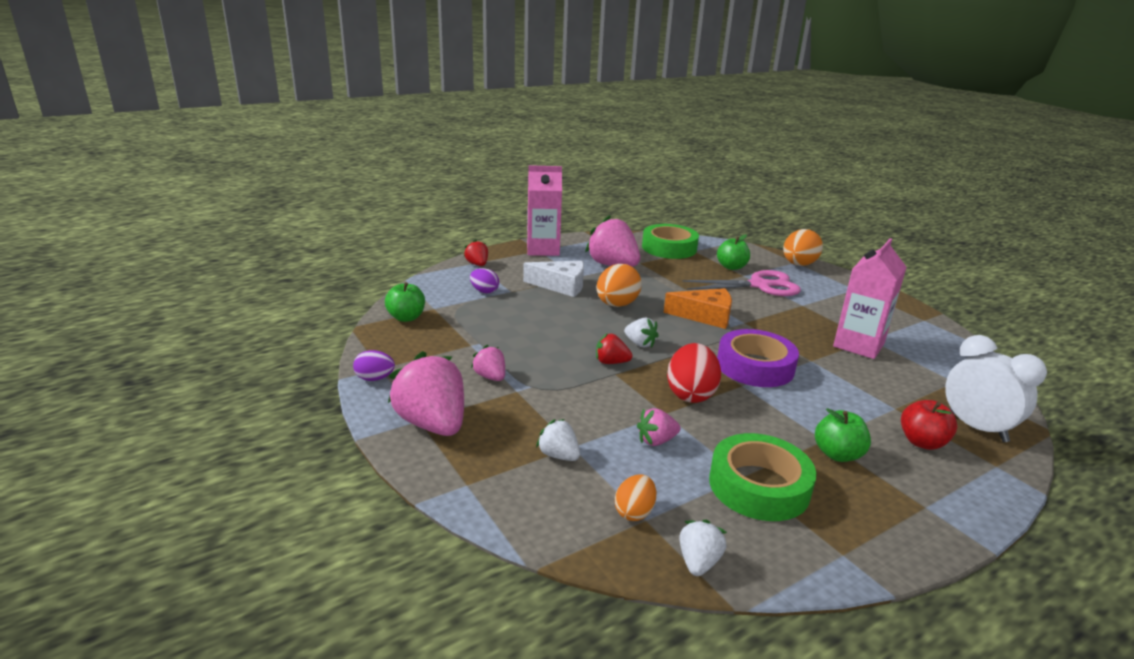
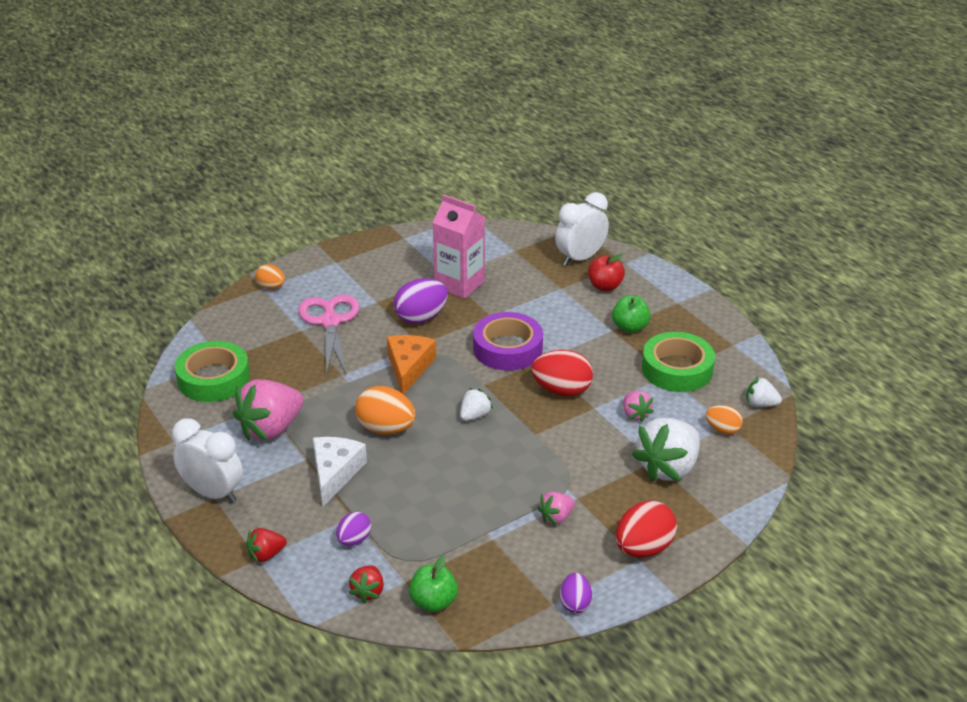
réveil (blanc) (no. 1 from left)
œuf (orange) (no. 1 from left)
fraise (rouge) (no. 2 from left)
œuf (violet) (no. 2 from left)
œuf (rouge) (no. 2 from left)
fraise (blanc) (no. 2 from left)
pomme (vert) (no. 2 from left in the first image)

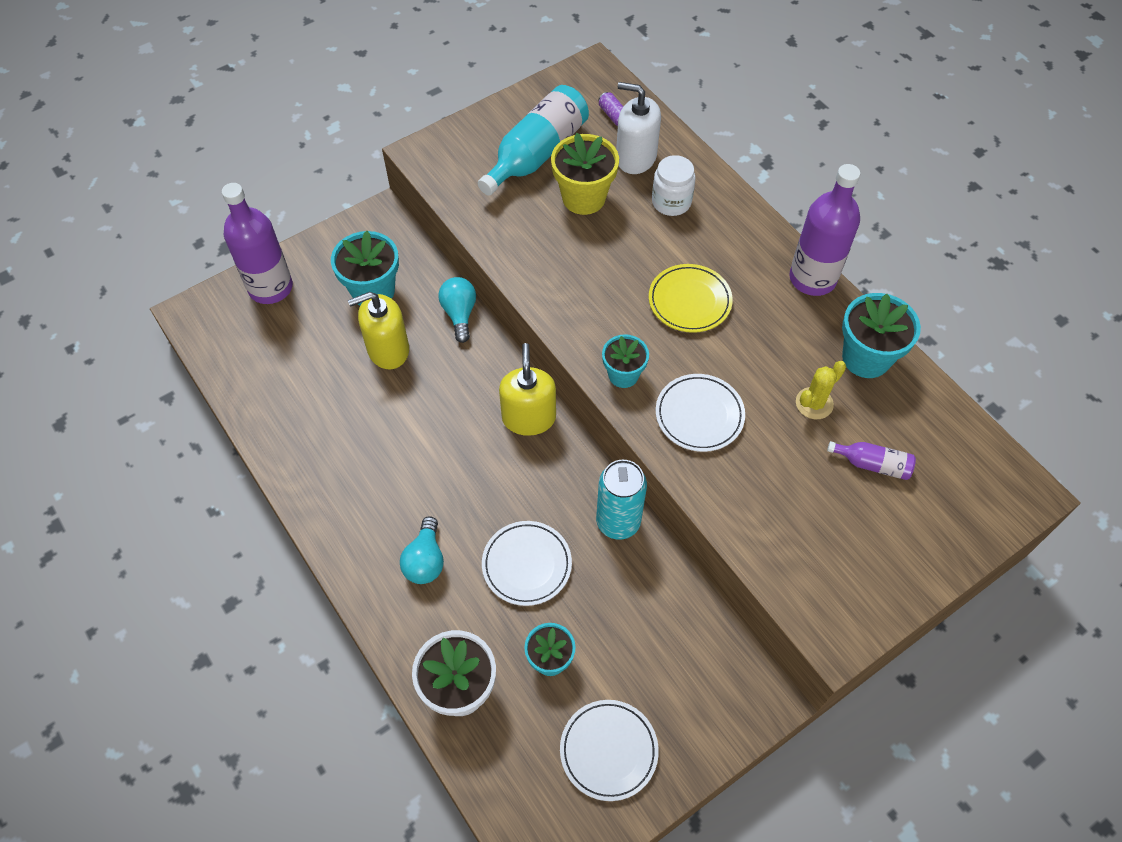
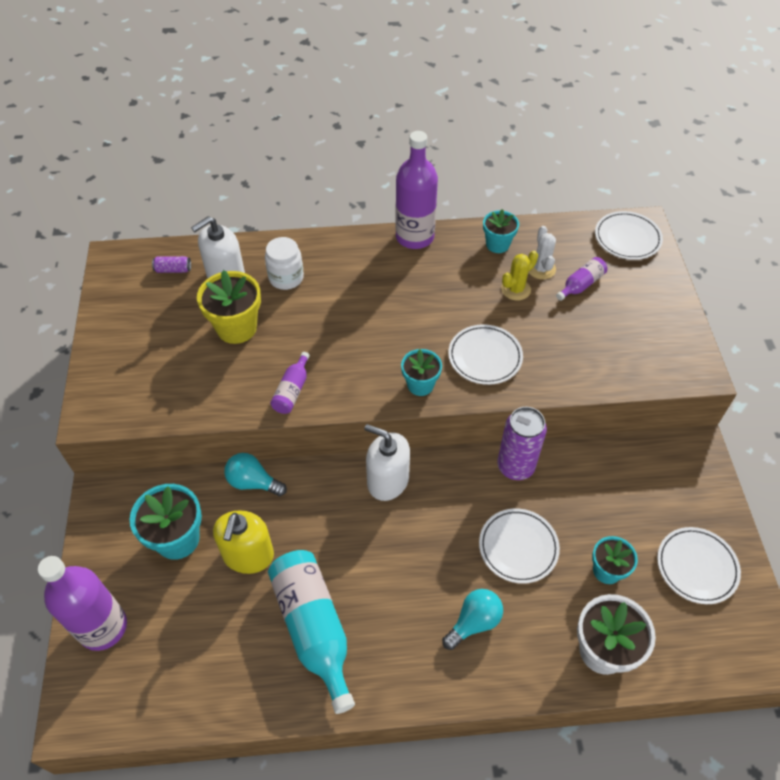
bouteille (turquoise)
bouteille (violet) (no. 2 from left)
distributeur de savon (blanc) (no. 2 from left)
ampoule (turquoise) (no. 2 from left)
pot de fleurs (turquoise) (no. 3 from left)
canette (violet) (no. 2 from left)
cactus (jaune)
cactus (blanc)
assiette (blanc) (no. 3 from left)
assiette (jaune)

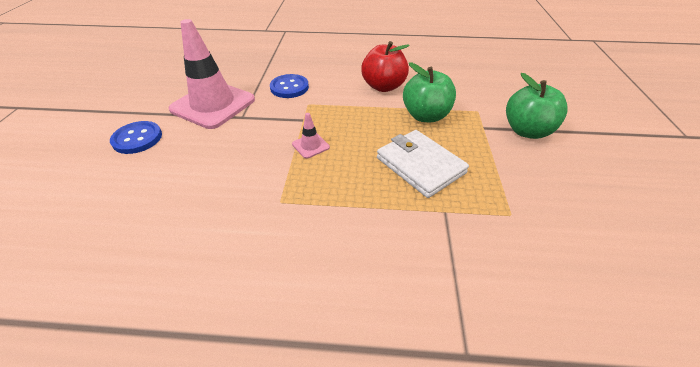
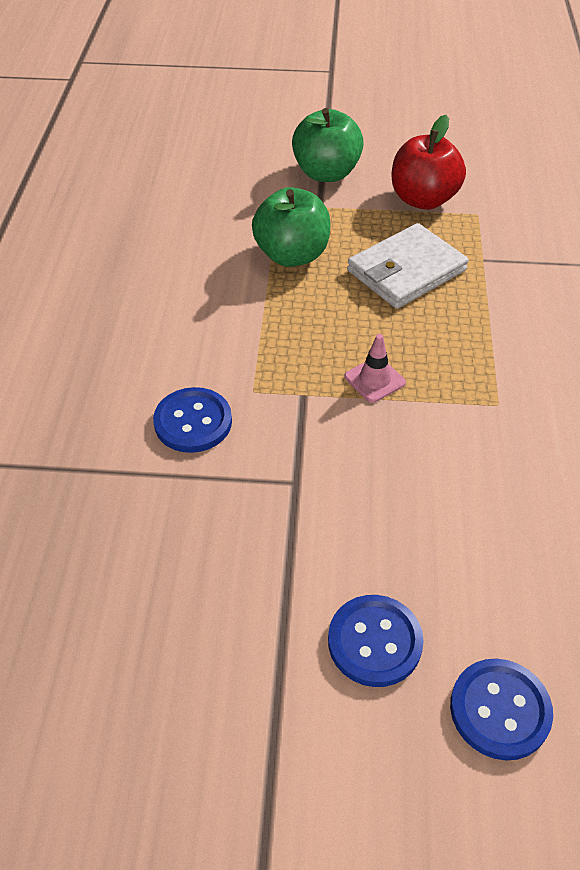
pomme (rouge)
bouton (bleu) (no. 3 from left)
cône de chantier (rose) (no. 1 from left in the first image)

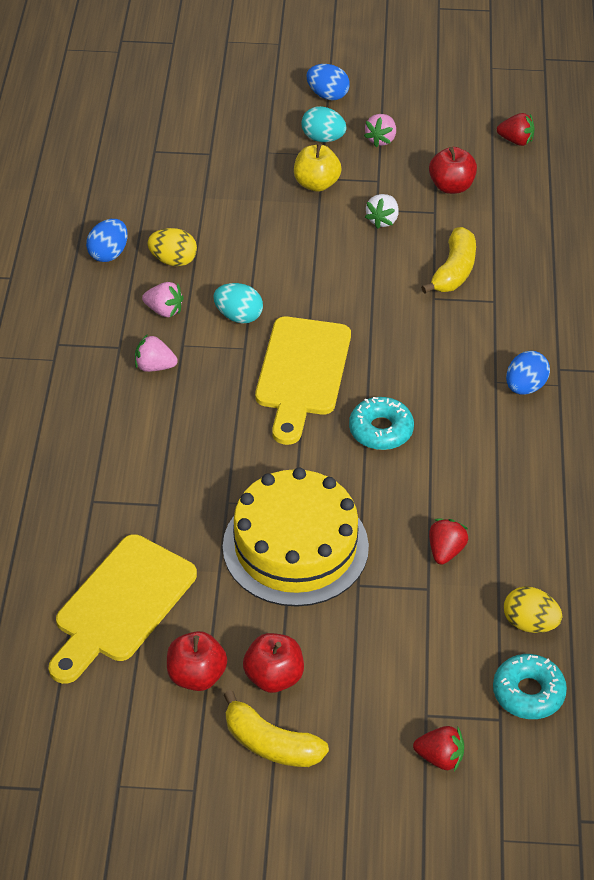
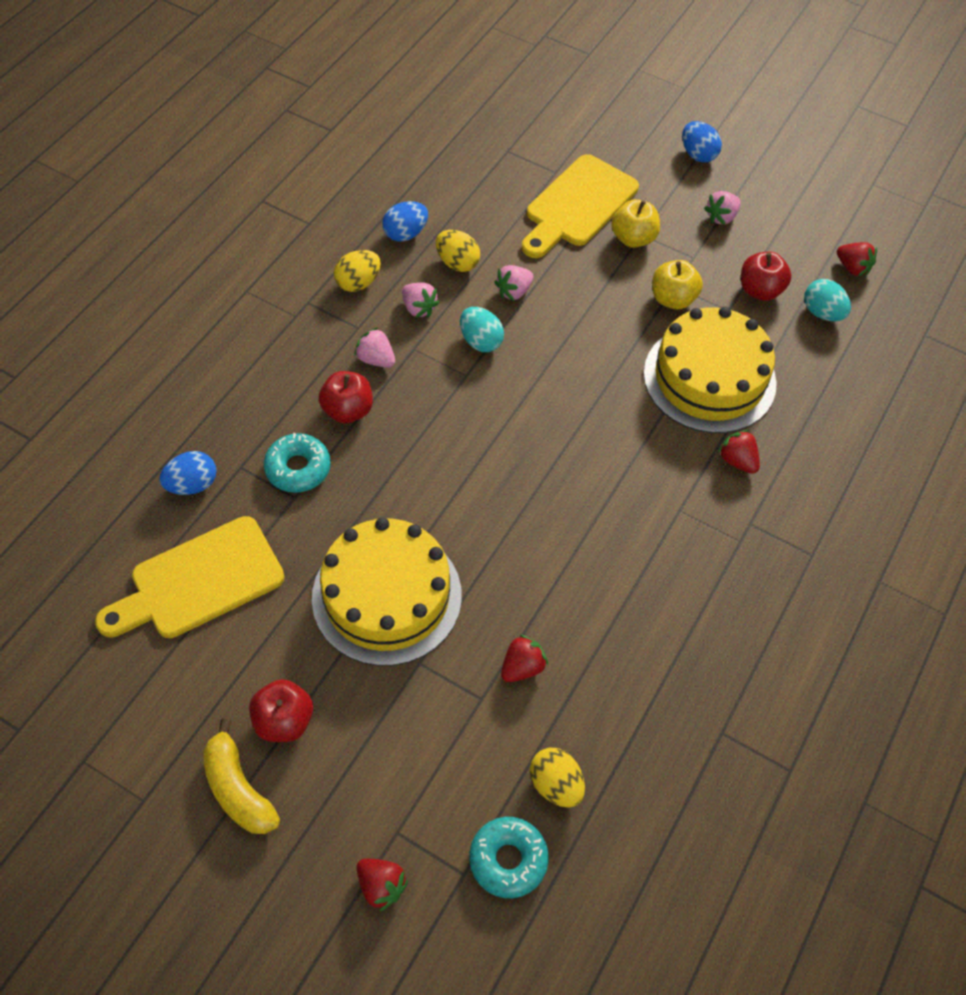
œuf (bleu) (no. 1 from left)
beignet (turquoise) (no. 1 from left)
pomme (rouge) (no. 2 from left)
œuf (jaune) (no. 1 from left)
fraise (rose) (no. 3 from left)
planche à découper (jaune) (no. 2 from left)
gâteau (jaune) (no. 2 from left)
pomme (jaune) (no. 2 from left)
fraise (rouge) (no. 3 from left)
œuf (turquoise) (no. 2 from left)

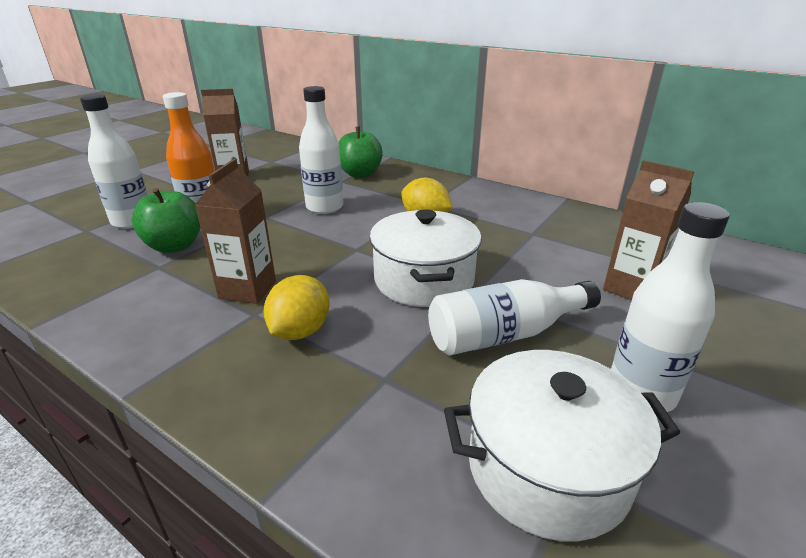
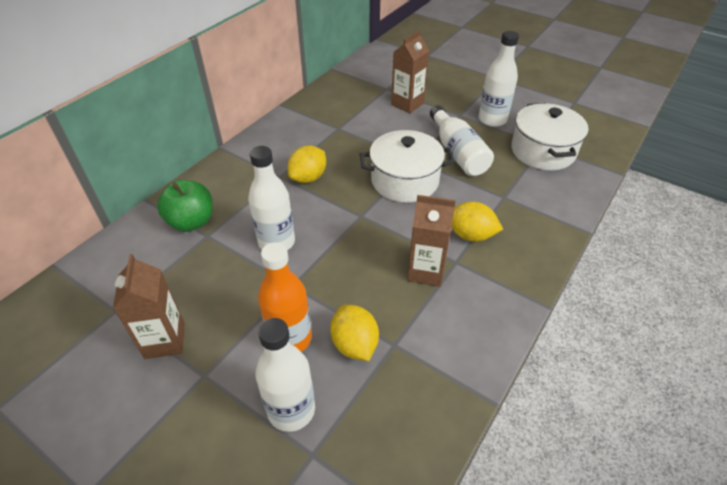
citron (jaune) (no. 2 from left)

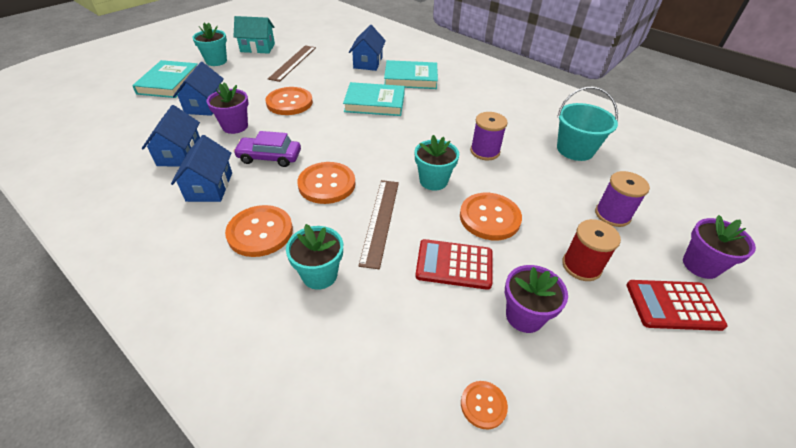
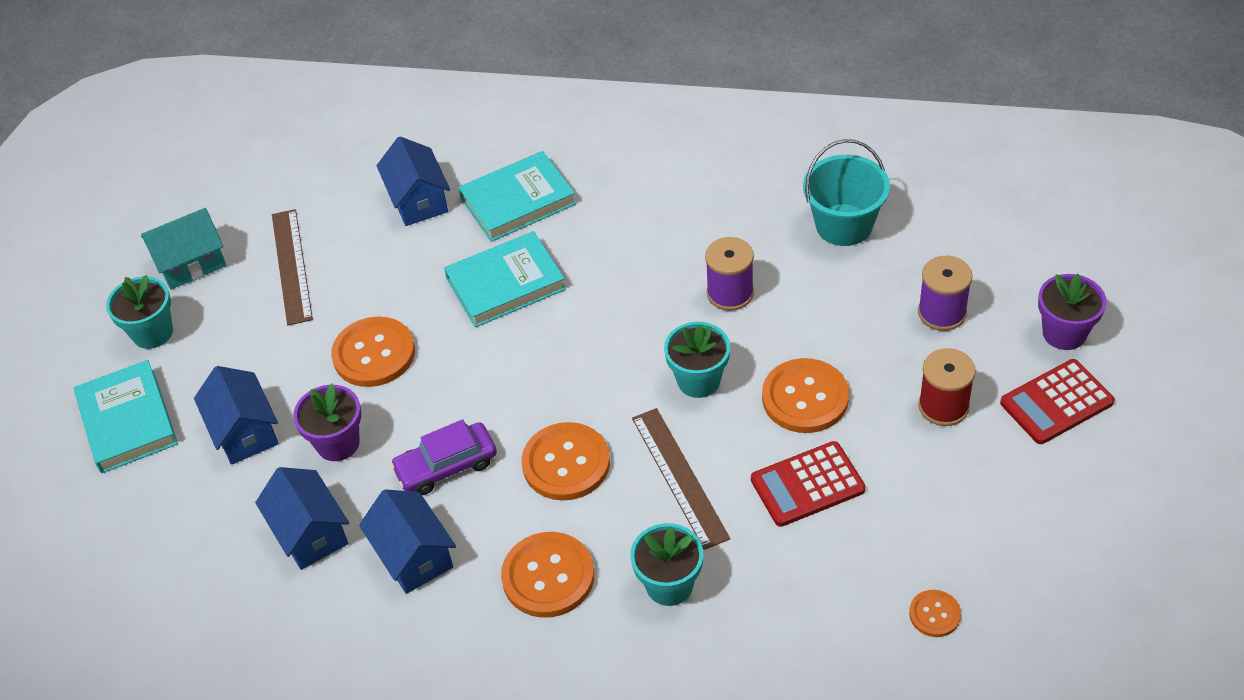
pot de fleurs (violet) (no. 2 from left in the first image)

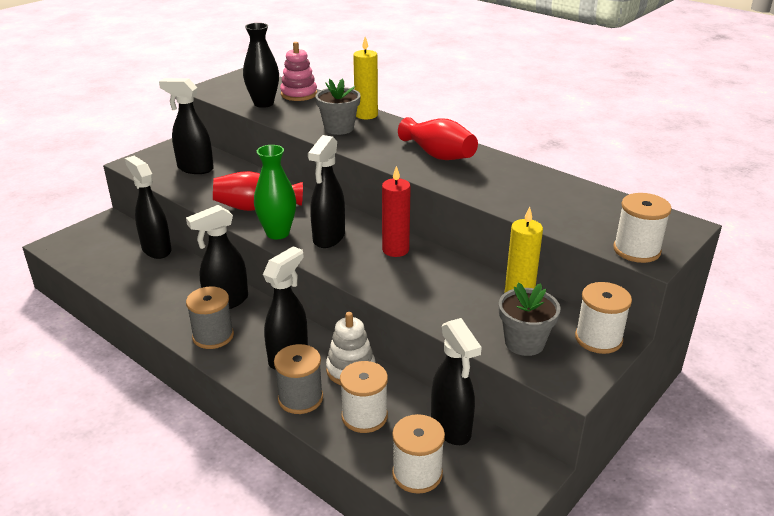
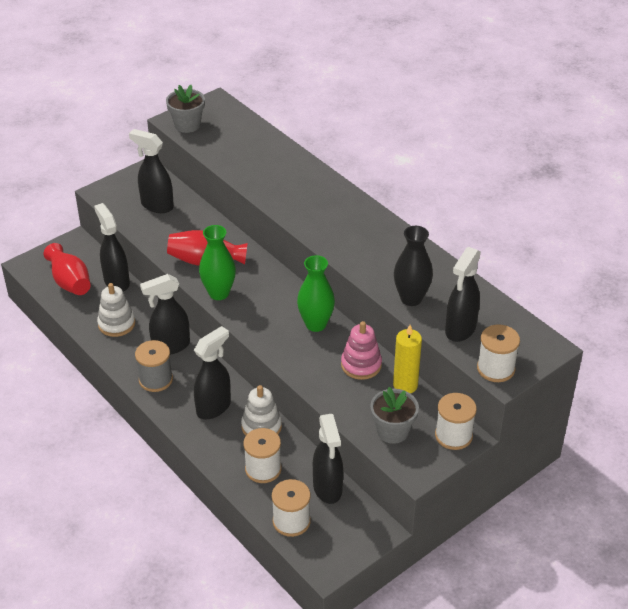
vase (rouge) (no. 1 from left)
jouet à empiler (blanc) (no. 1 from left)
pot de fleurs (gris) (no. 1 from left)
vase (vert) (no. 2 from left)
jouet à empiler (rose)
vase (noir)
vaporisateur (noir) (no. 6 from left)
bobine (gris) (no. 2 from left in the first image)
bougie (jaune) (no. 1 from left in the first image)

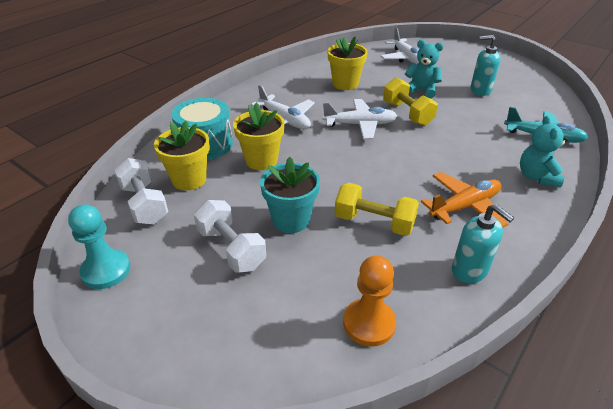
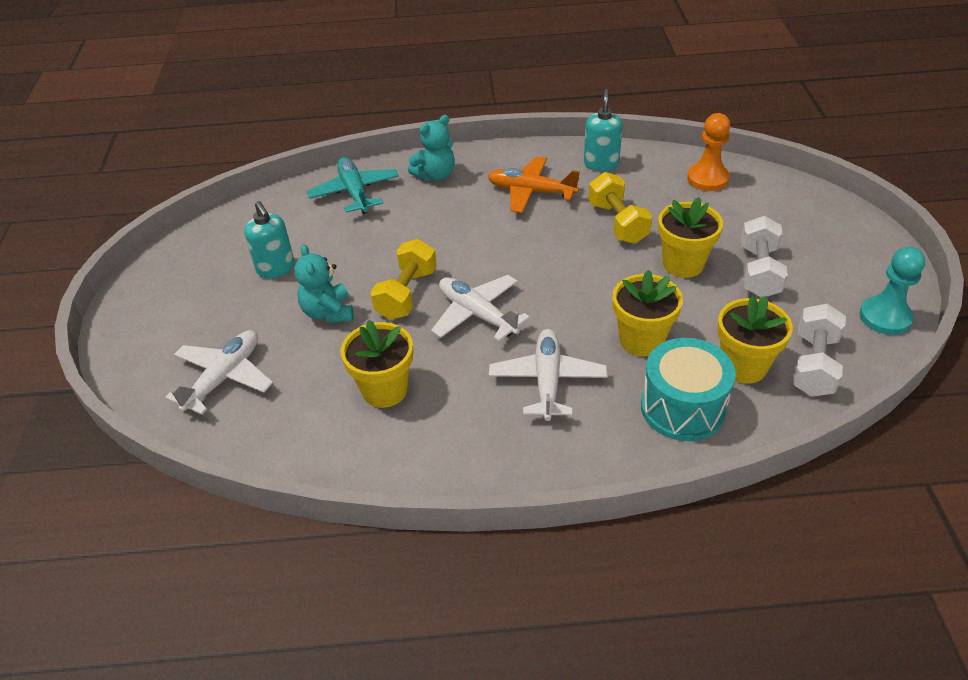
pot de fleurs (jaune) (no. 3 from left)

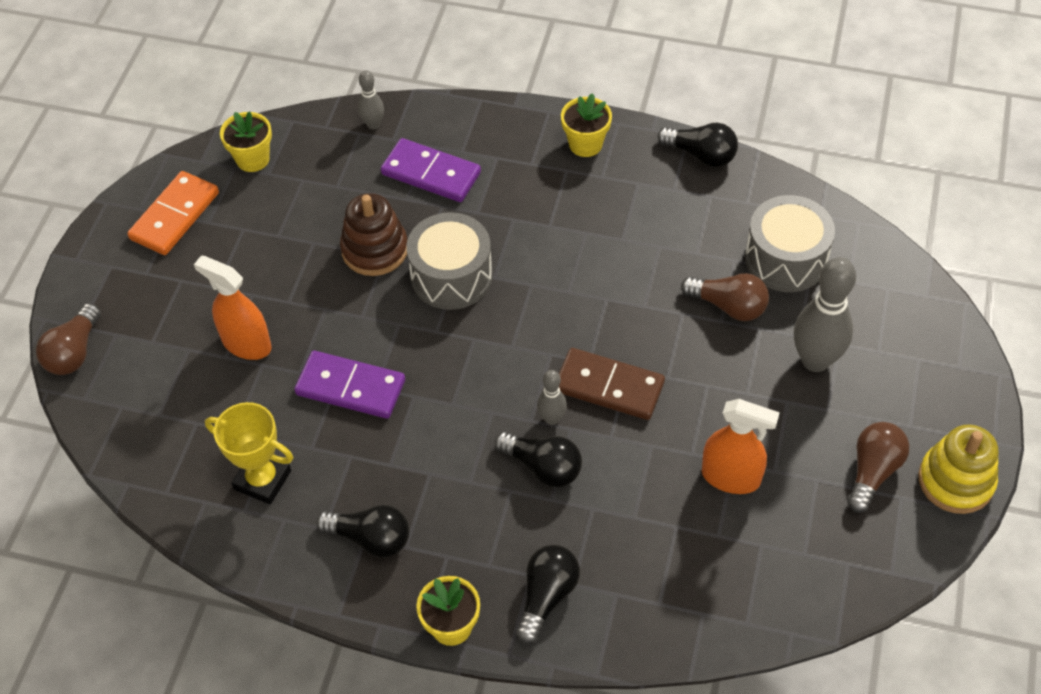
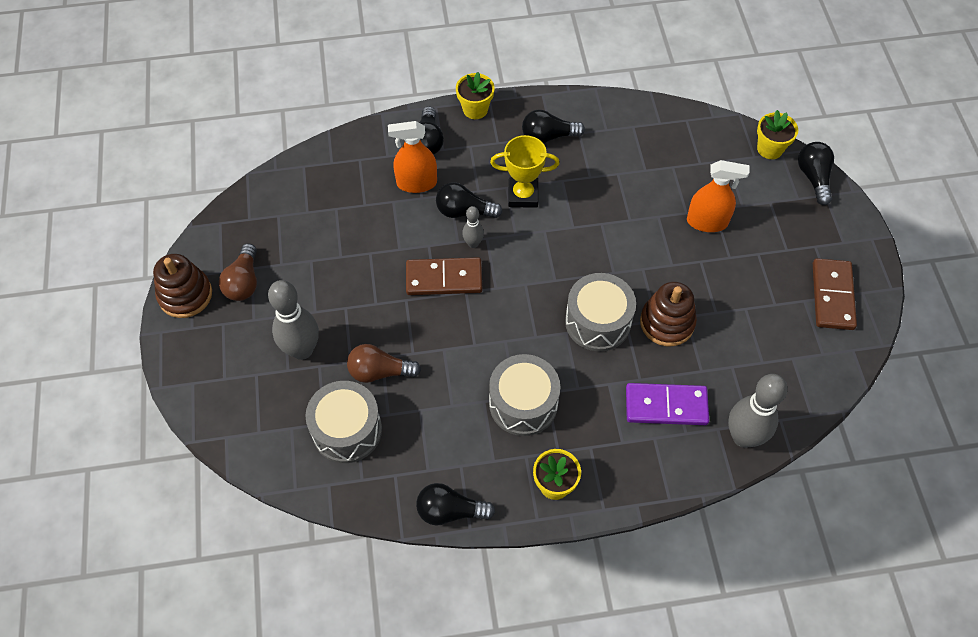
jouet à empiler (marron) (no. 1 from left)
vaporisateur (orange) (no. 1 from left)
tambour (gris) (no. 2 from left)
trophée (jaune)
quille (gris) (no. 3 from left)
pot de fleurs (jaune) (no. 3 from left)
ampoule (noir) (no. 5 from left)
domino (marron) (no. 2 from left)
domino (violet) (no. 1 from left in the first image)

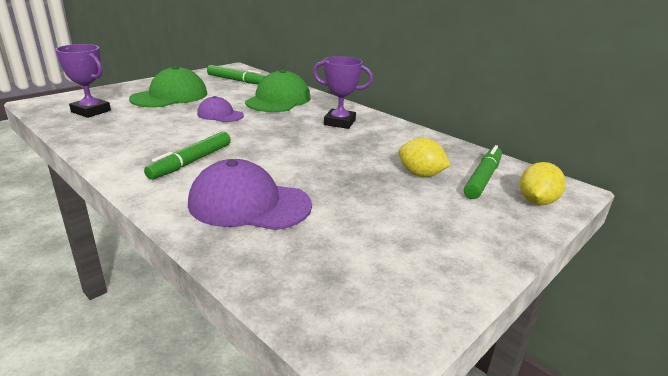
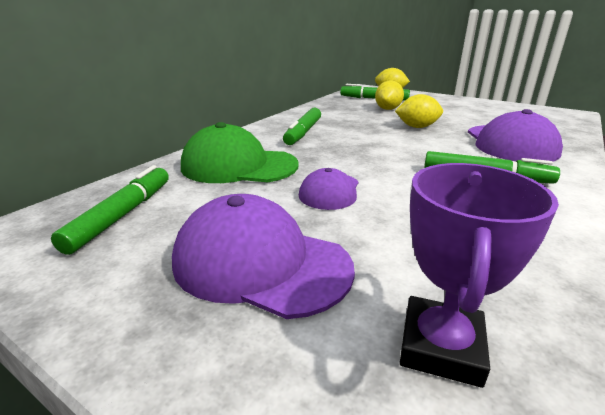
casquette (violet) (no. 1 from left)
feutre (vert) (no. 2 from left)
citron (jaune) (no. 3 from left)

